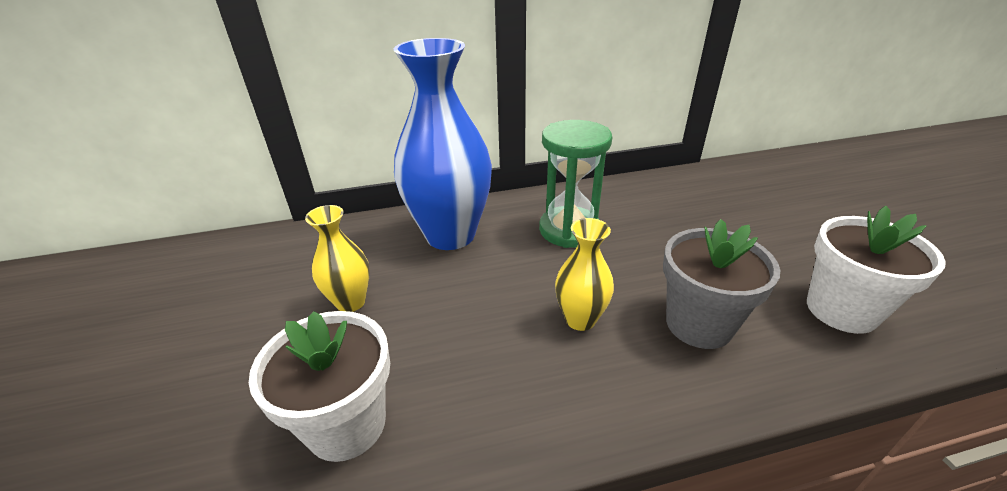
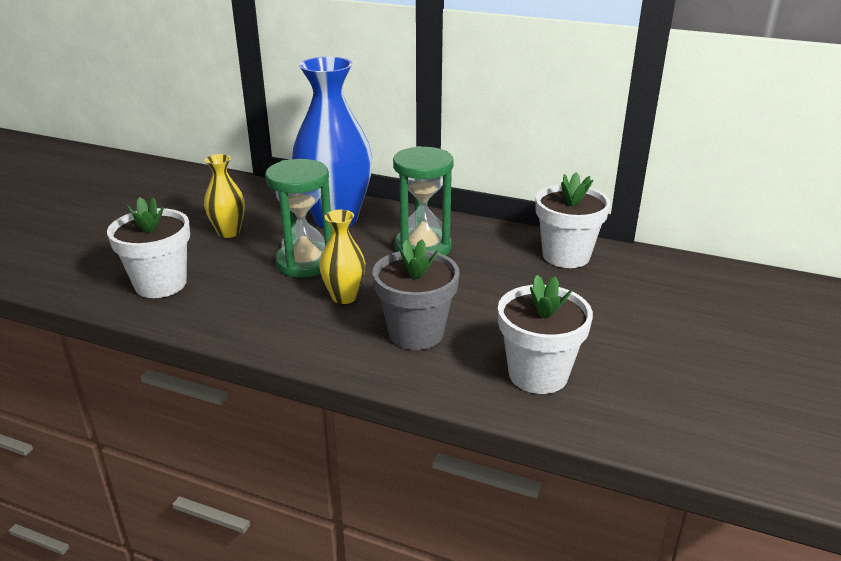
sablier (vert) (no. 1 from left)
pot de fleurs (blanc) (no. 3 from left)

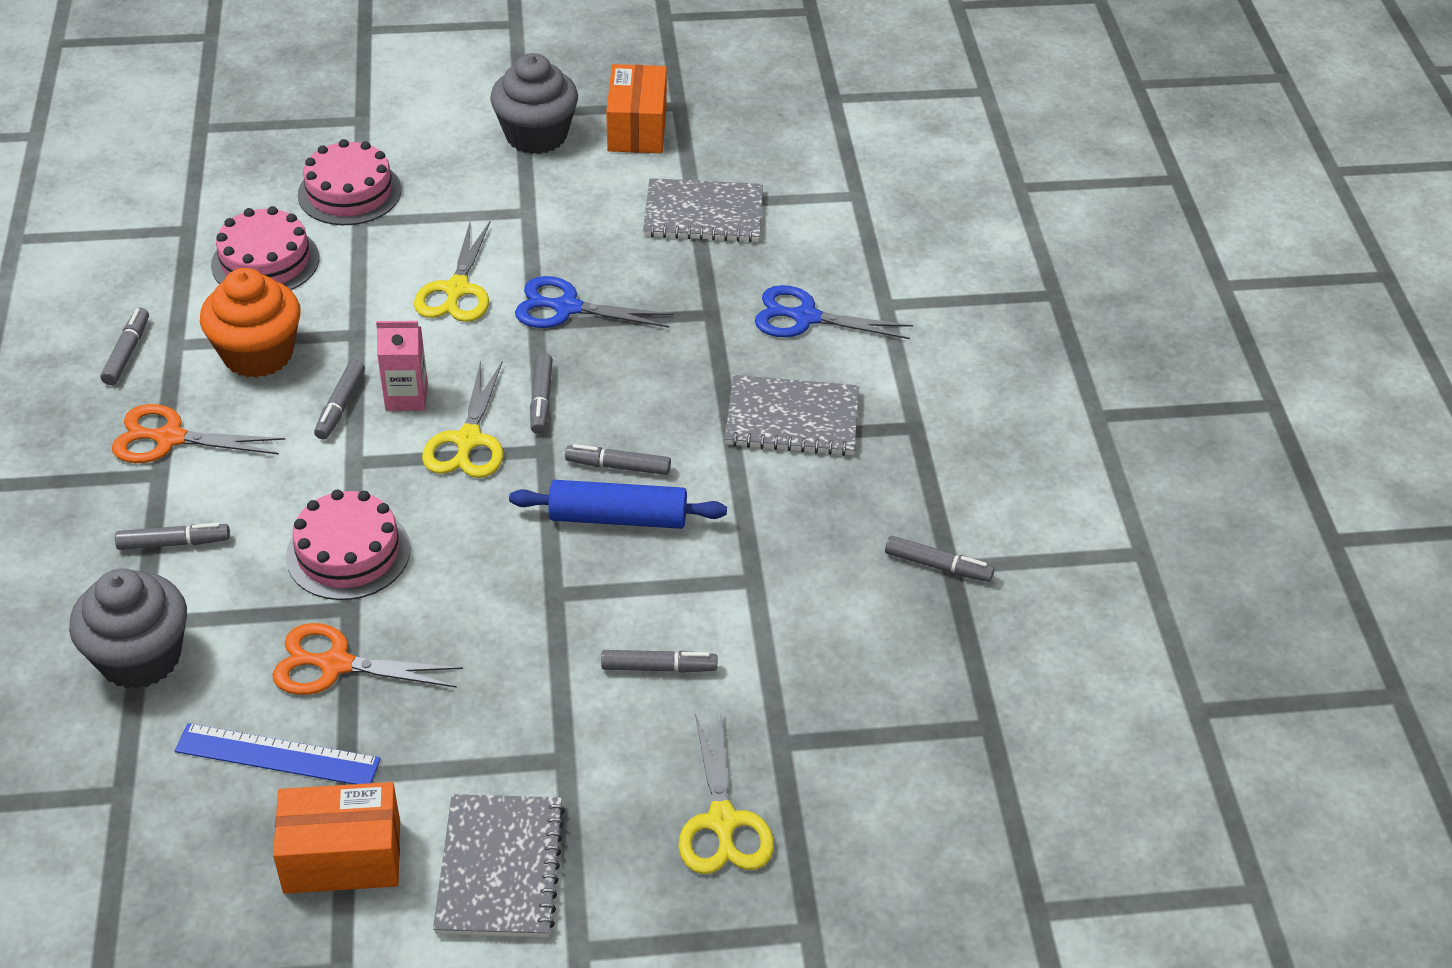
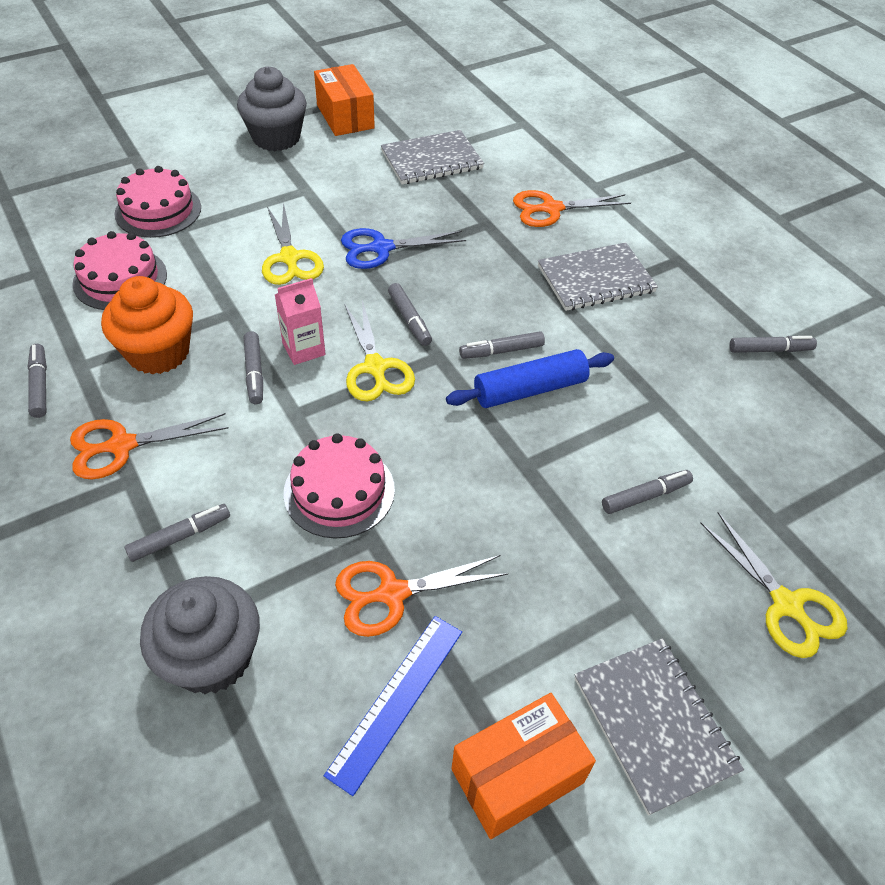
règle (bleu)
ciseaux (orange) (no. 3 from left)

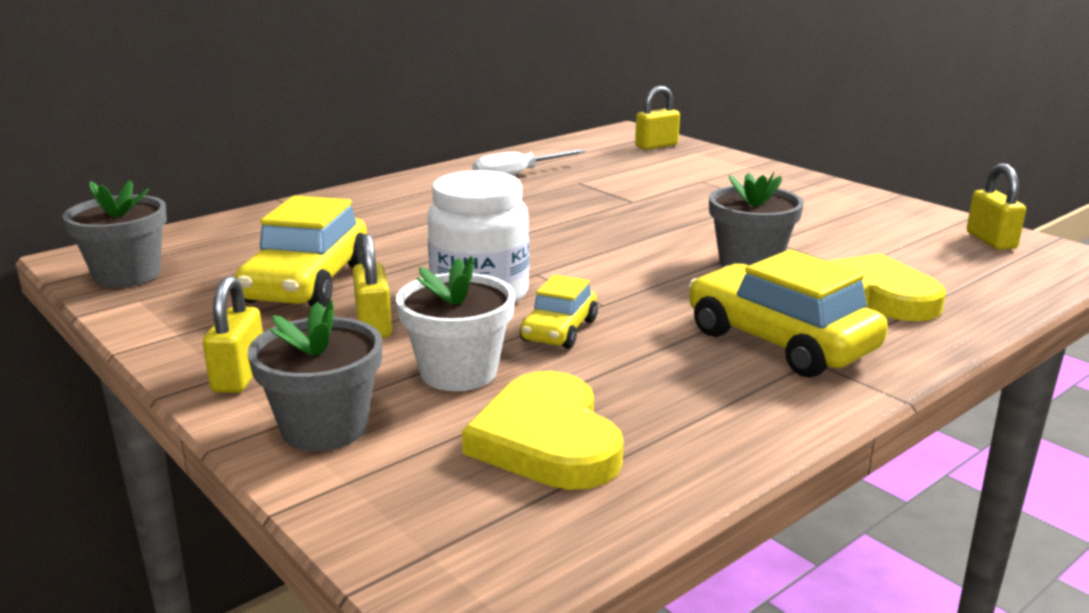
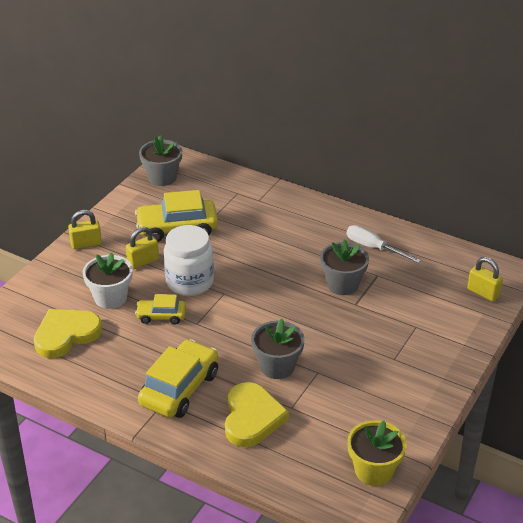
pot de fleurs (gris) (no. 3 from left)
pot de fleurs (jaune)

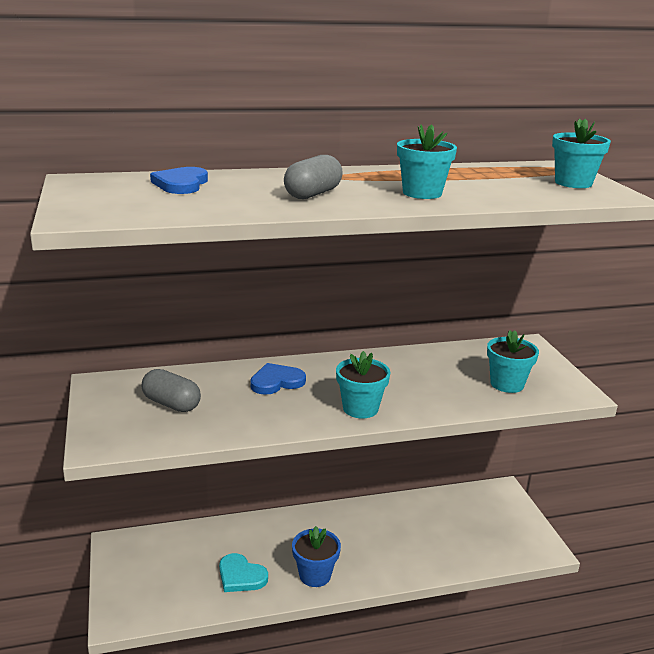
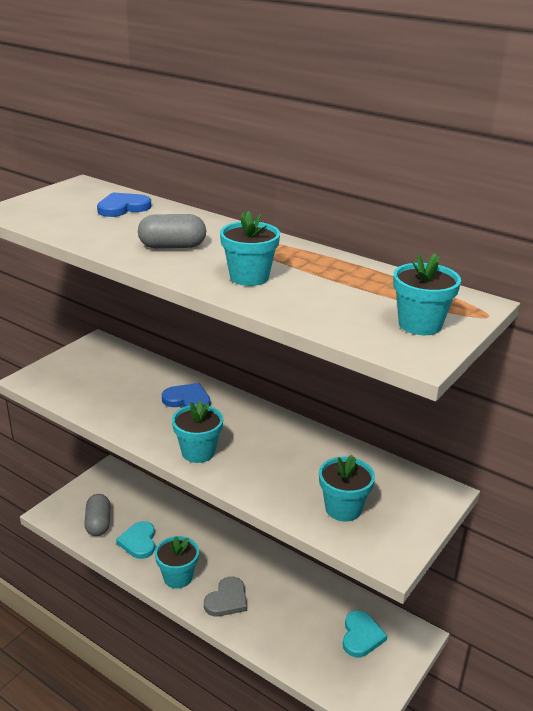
gélule (gris) (no. 1 from left)
pot de fleurs (turquoise) (no. 1 from left)
cœur (gris)
cœur (turquoise) (no. 2 from left)

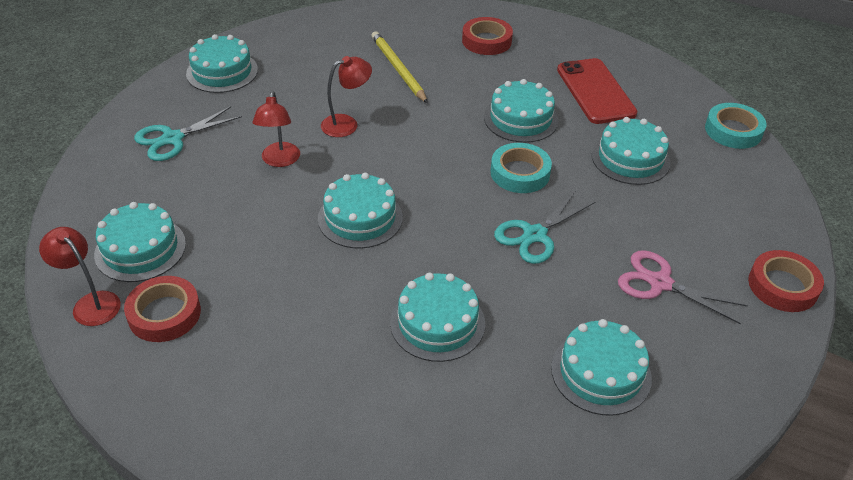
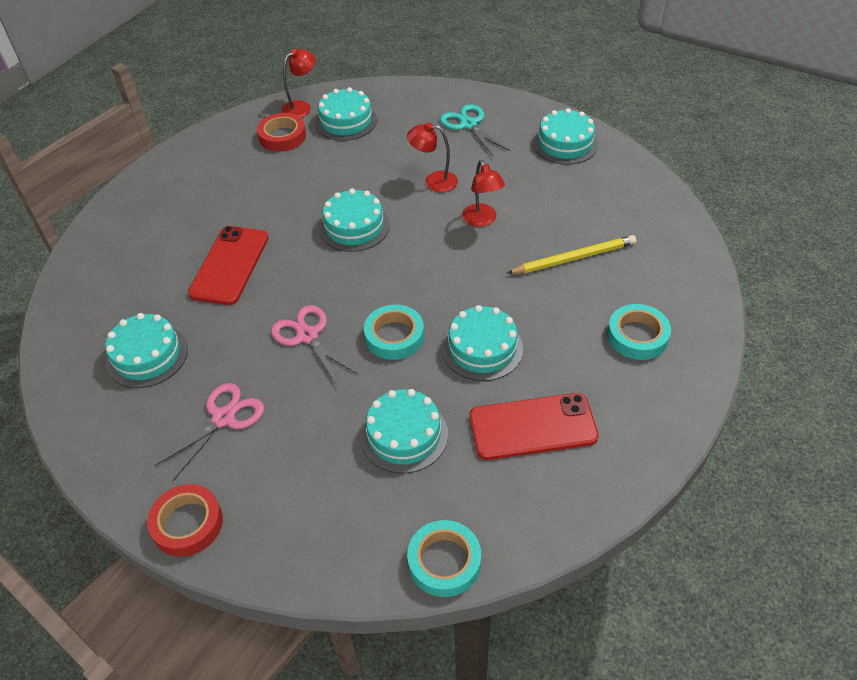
téléphone (rouge) (no. 1 from left)
ciseaux (rose) (no. 2 from left)
ruban adhésif (turquoise) (no. 3 from left)

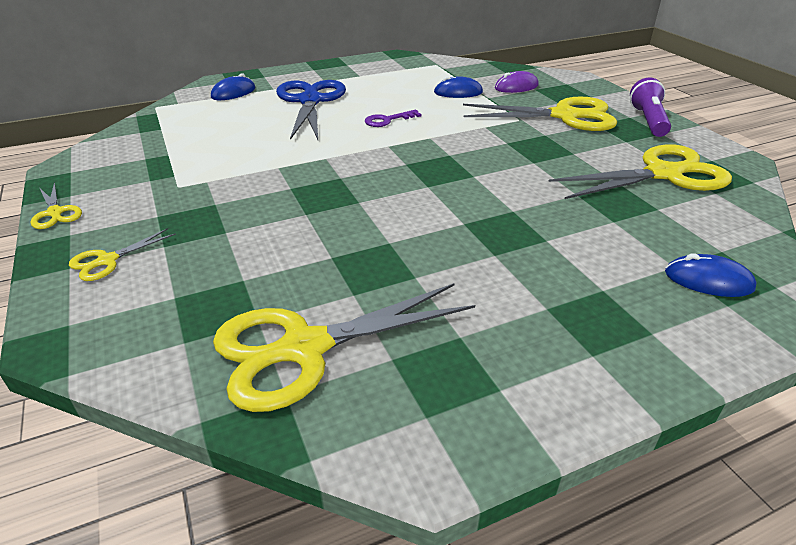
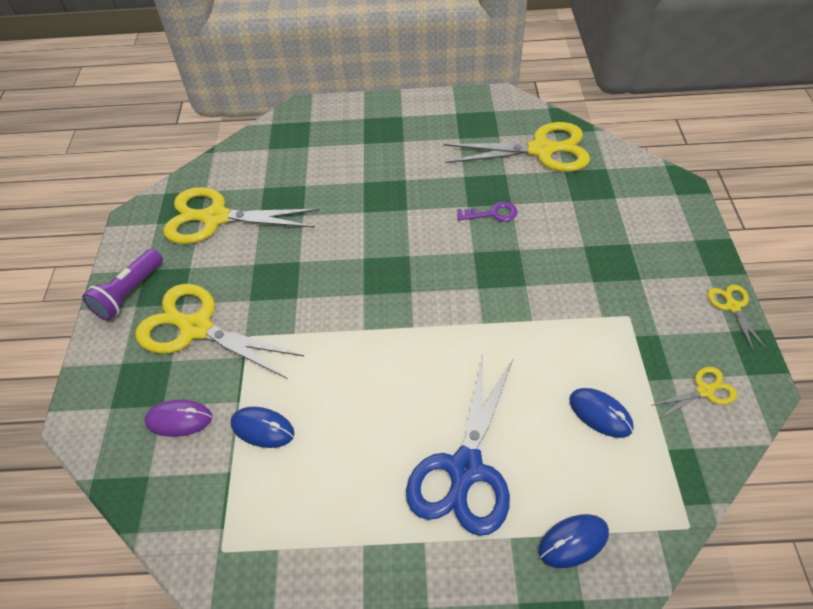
clé (violet)
souris (bleu) (no. 3 from left)
ciseaux (jaune) (no. 4 from left)

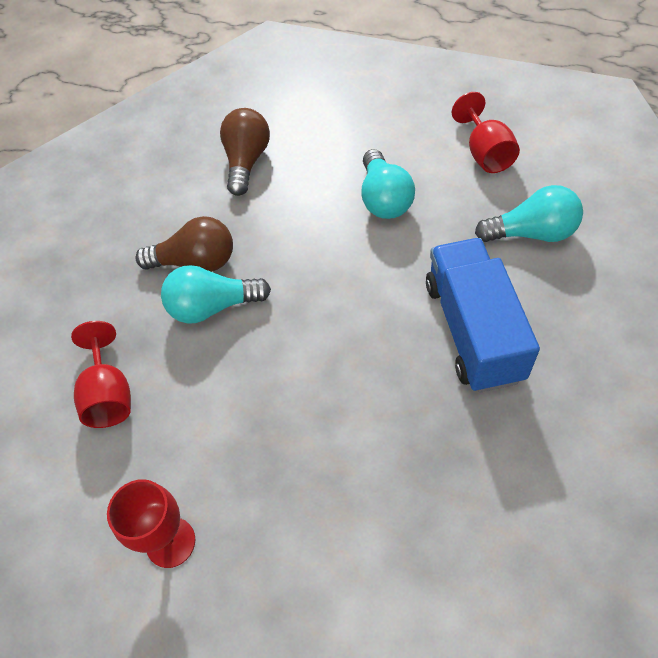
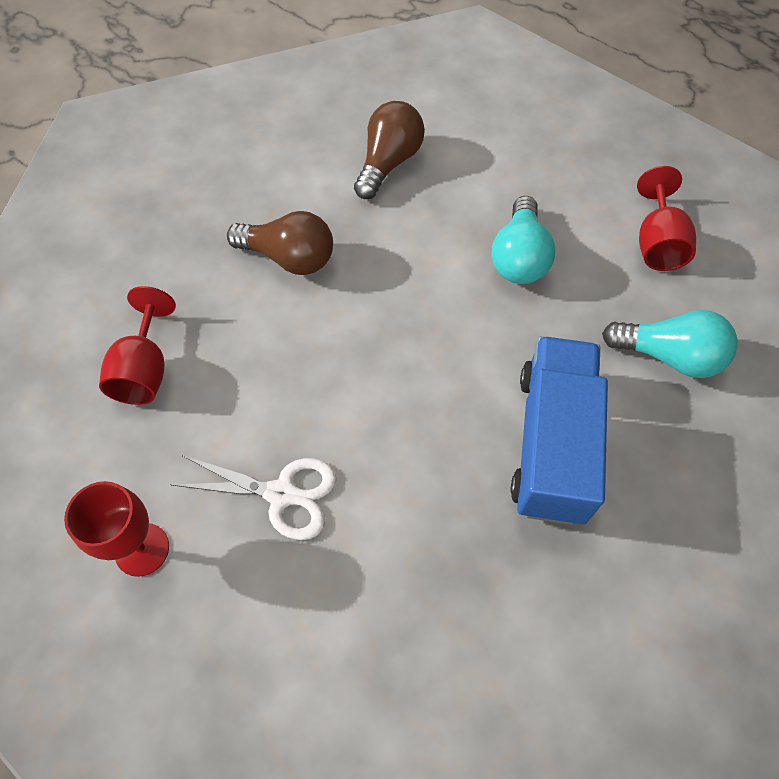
ciseaux (blanc)
ampoule (turquoise) (no. 1 from left in the first image)

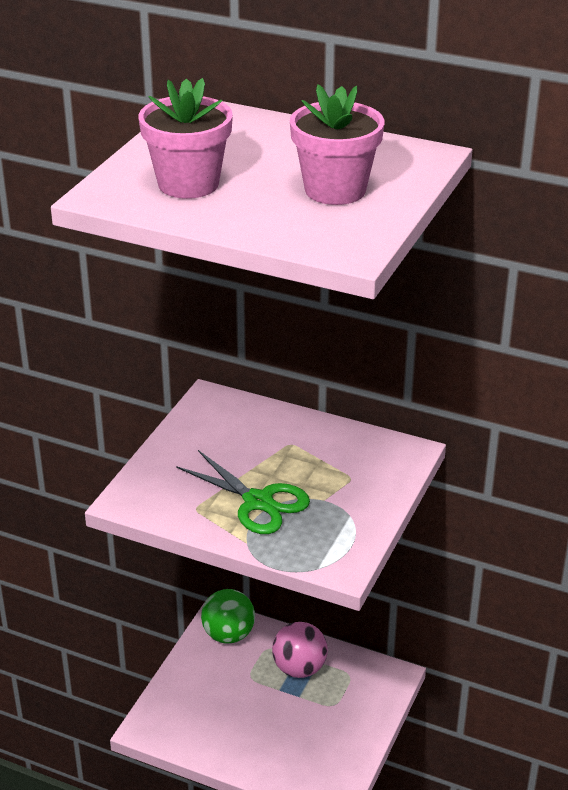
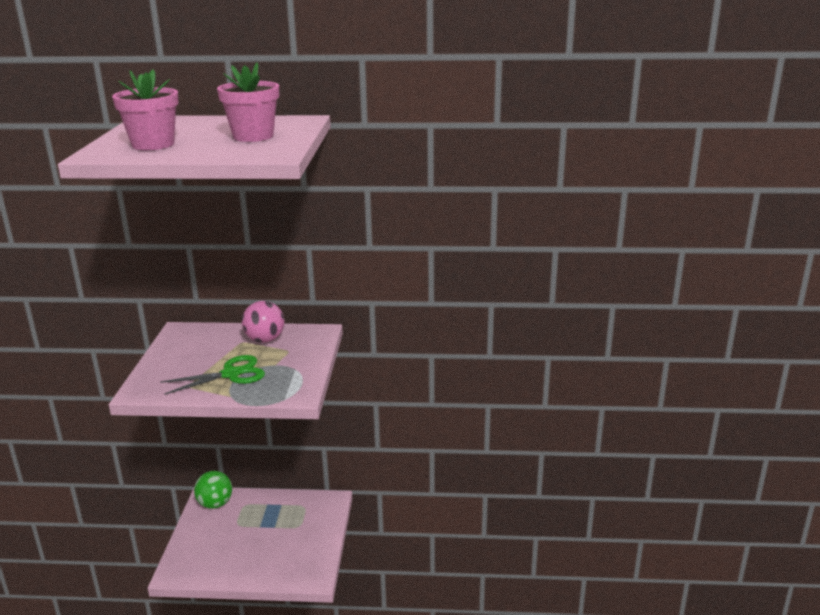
ciseaux (vert)
balle (rose)

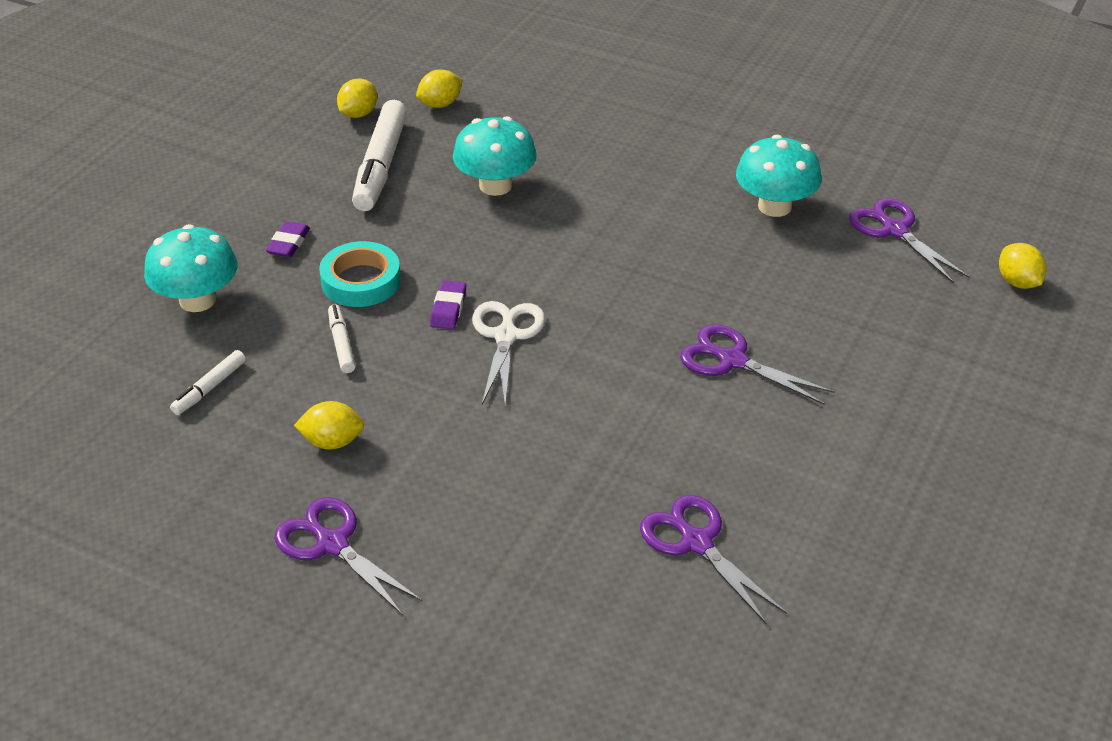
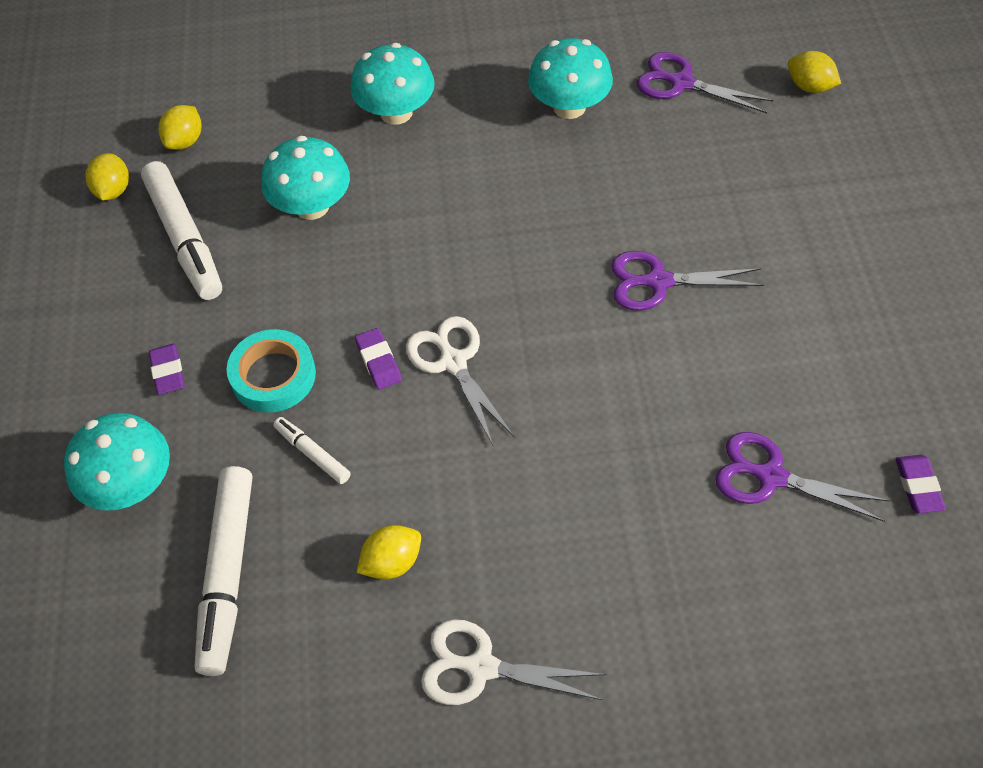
feutre (blanc) (no. 2 from left)
champignon (turquoise) (no. 3 from left)
ciseaux (blanc) (no. 2 from left)
gomme (violet) (no. 3 from left)

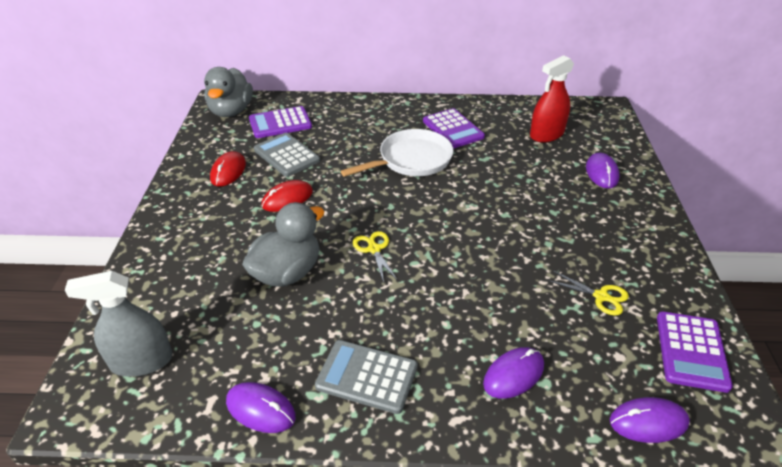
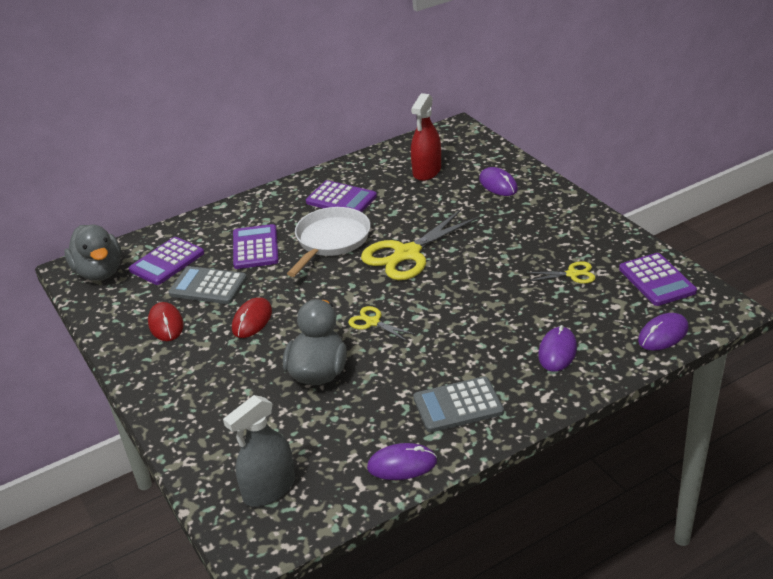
calculatrice (violet) (no. 2 from left)
ciseaux (jaune) (no. 2 from left)

